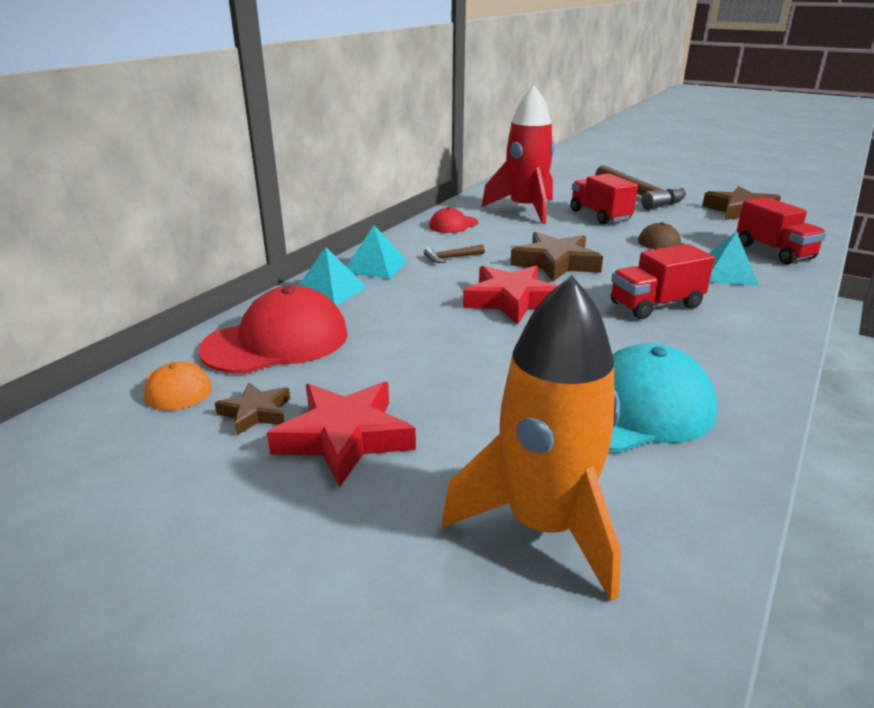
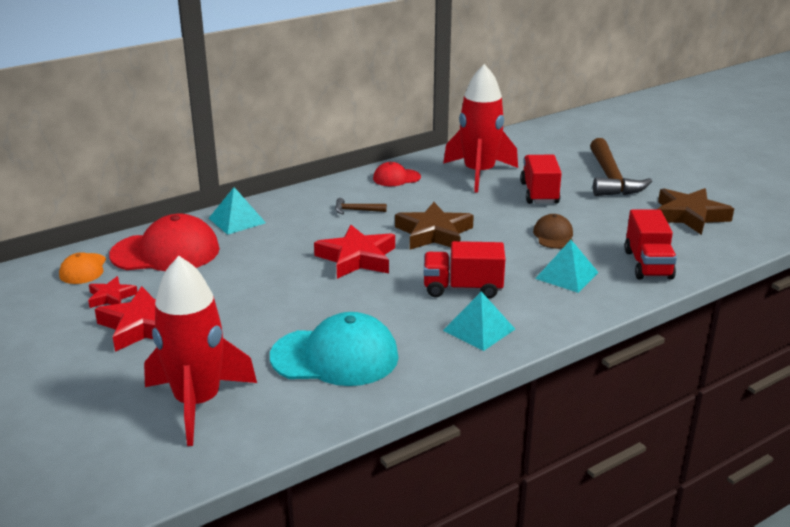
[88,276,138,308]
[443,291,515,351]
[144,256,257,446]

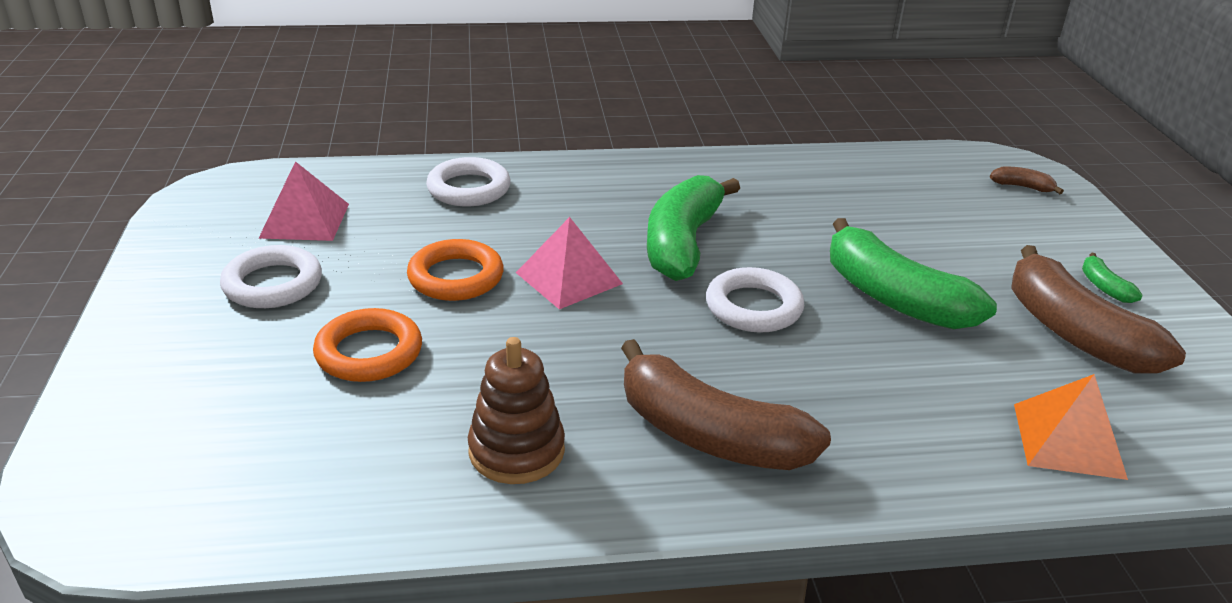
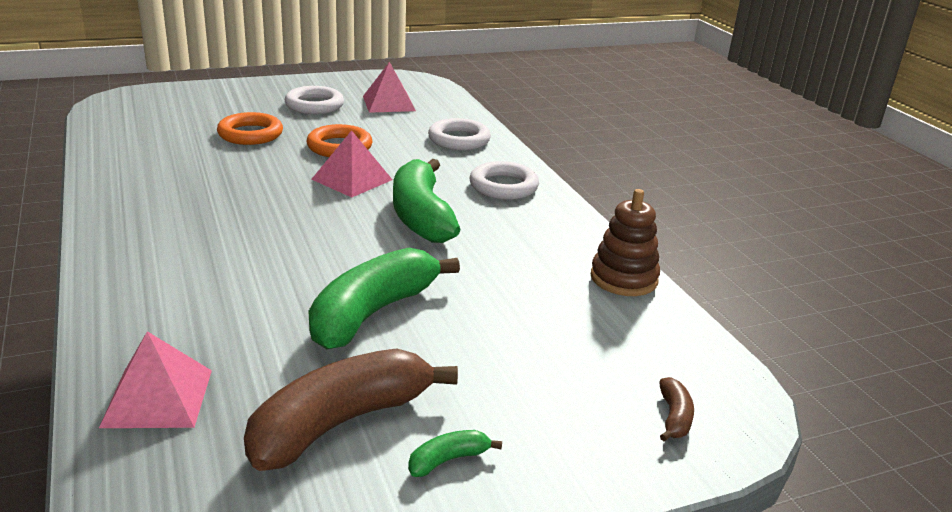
[591,189,660,296]
[621,339,831,470] (first image)
[393,159,460,243]
[470,161,539,200]
[99,331,212,428]

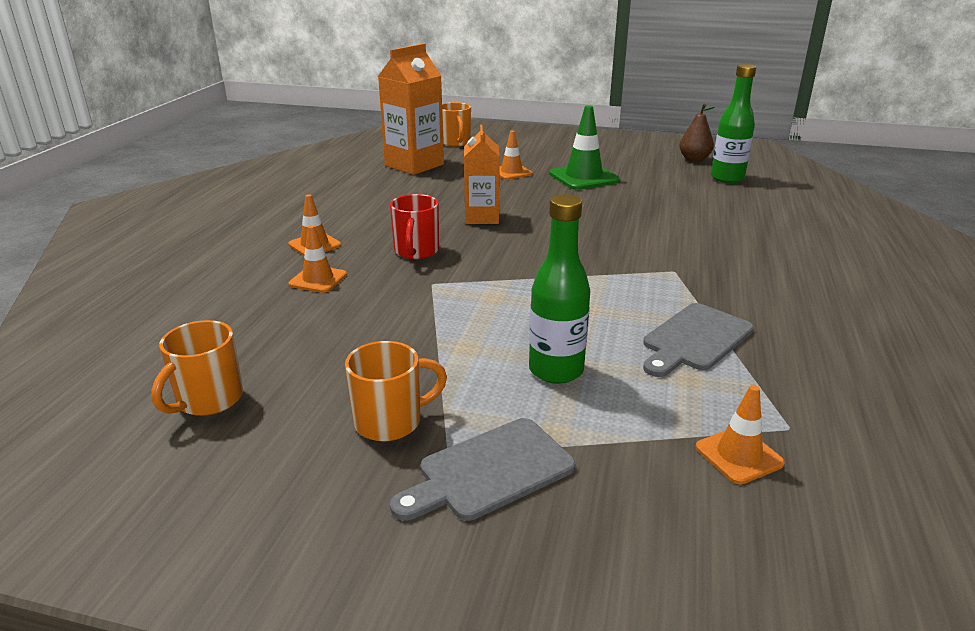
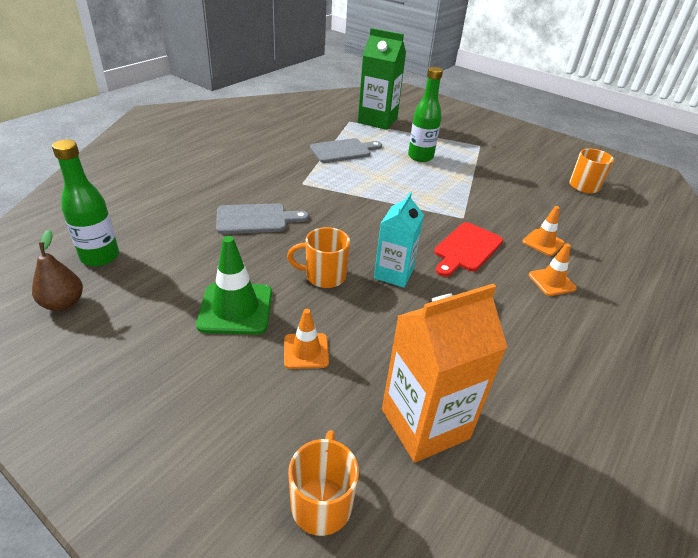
[287,227,350,288]
[434,222,503,277]
[216,203,309,234]
[374,192,424,288]
[358,28,406,130]

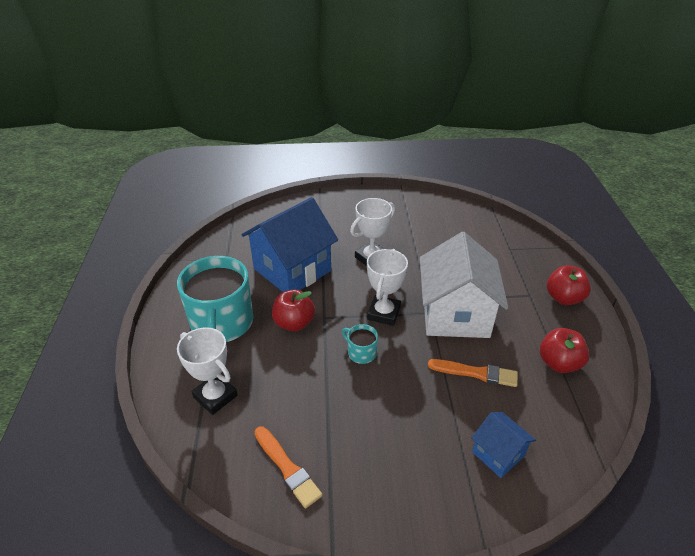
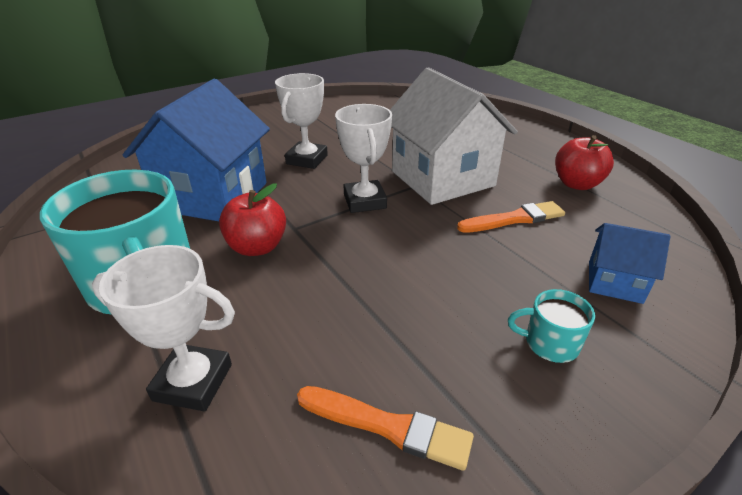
[508,289,595,363]
[547,265,591,305] (first image)

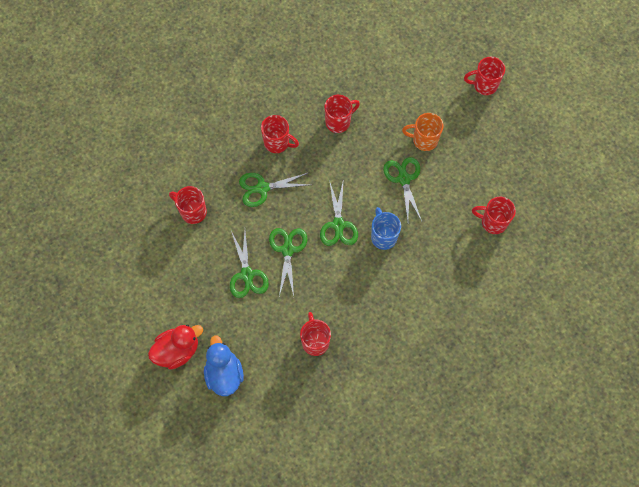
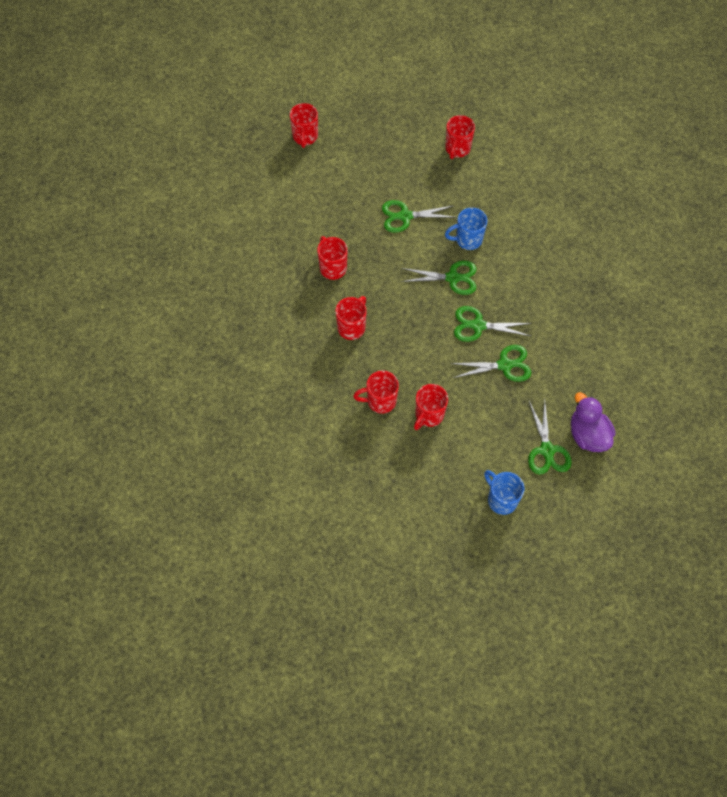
[571,392,615,452]
[204,335,244,396] (first image)
[528,400,572,475]
[353,371,399,414]
[402,113,444,151] (first image)
[484,470,525,515]

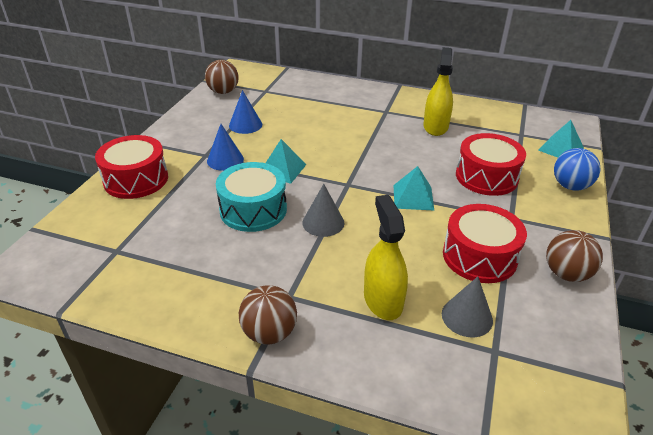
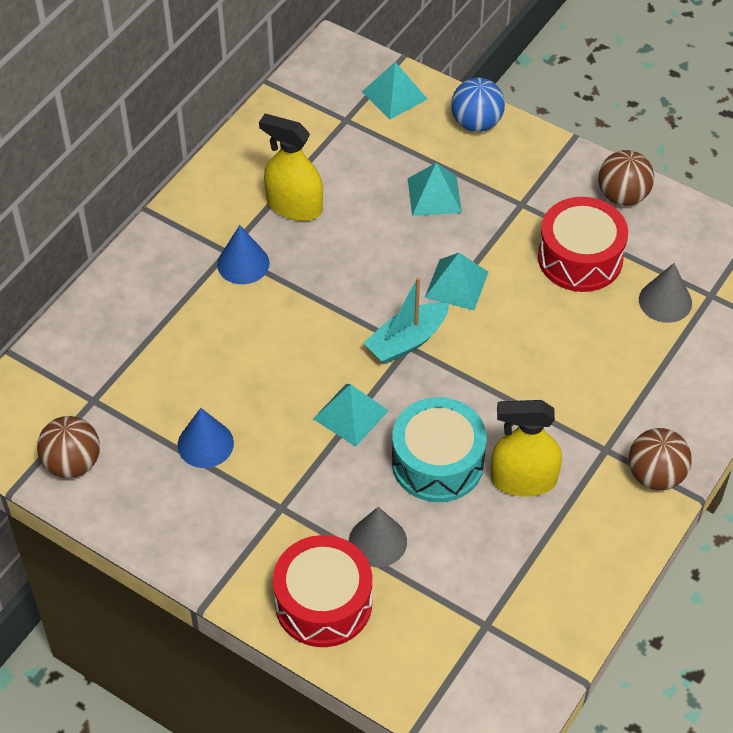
[217,225,270,284]
[349,507,407,567]
[491,400,562,497]
[408,163,462,216]
[364,277,449,364]

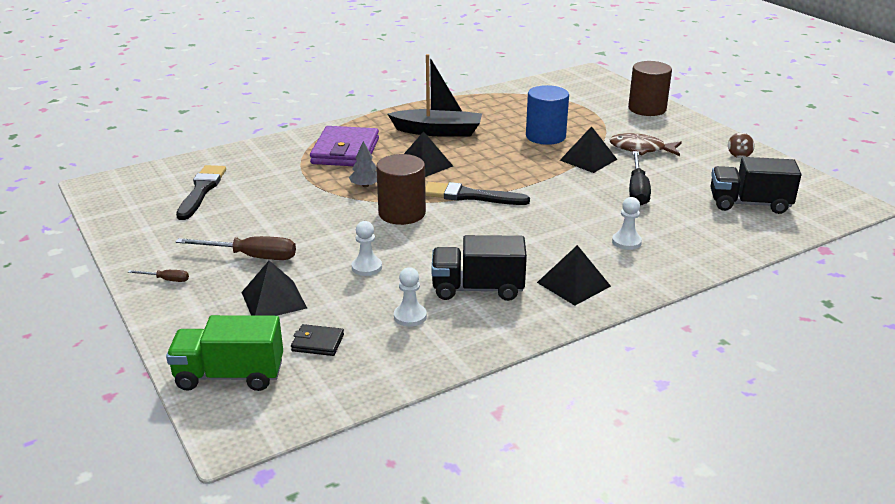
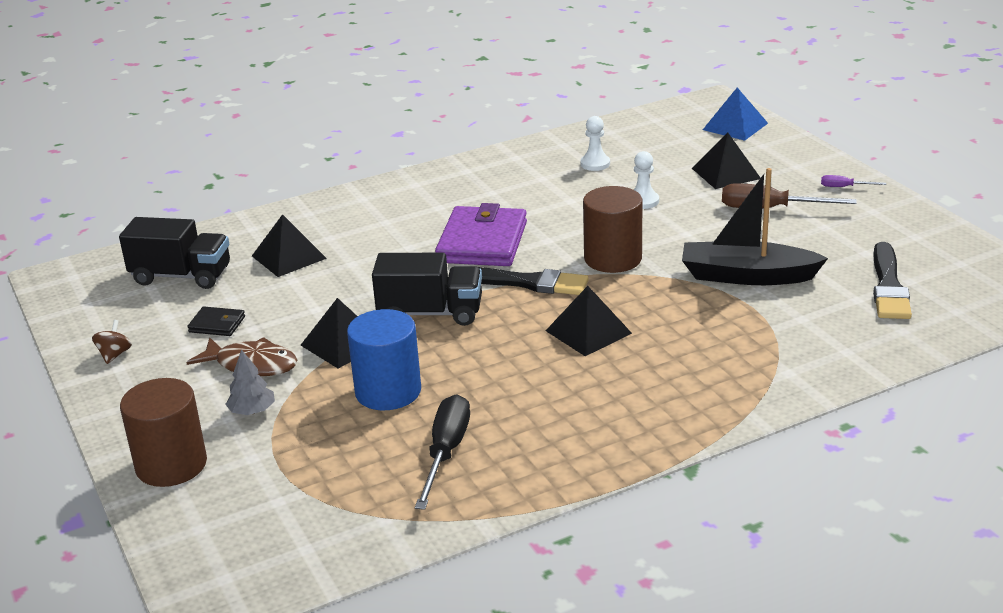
[821,175,886,187]
[703,88,768,141]
[187,306,245,336]
[435,203,527,266]
[225,349,275,415]
[682,168,828,285]
[372,253,482,326]
[252,214,327,277]
[612,197,642,250] (first image)
[415,394,470,510]

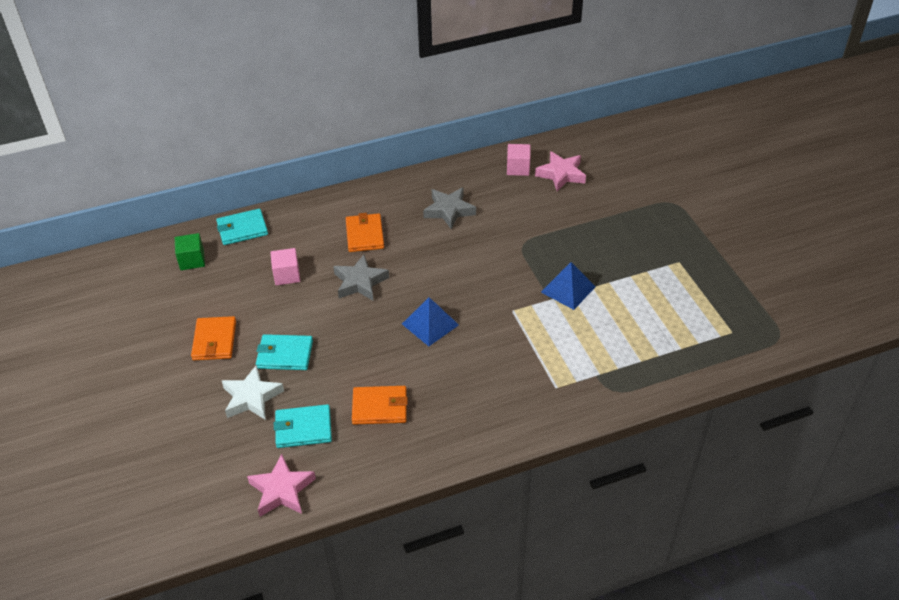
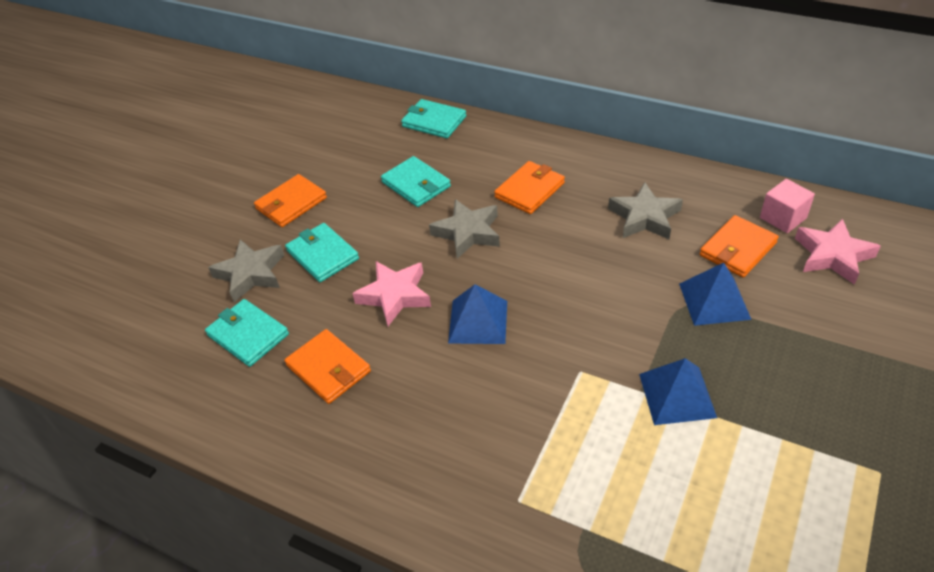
[175,233,205,270] (first image)
[208,239,284,302]
[352,261,431,326]
[381,156,451,207]
[679,263,752,326]
[700,215,779,278]

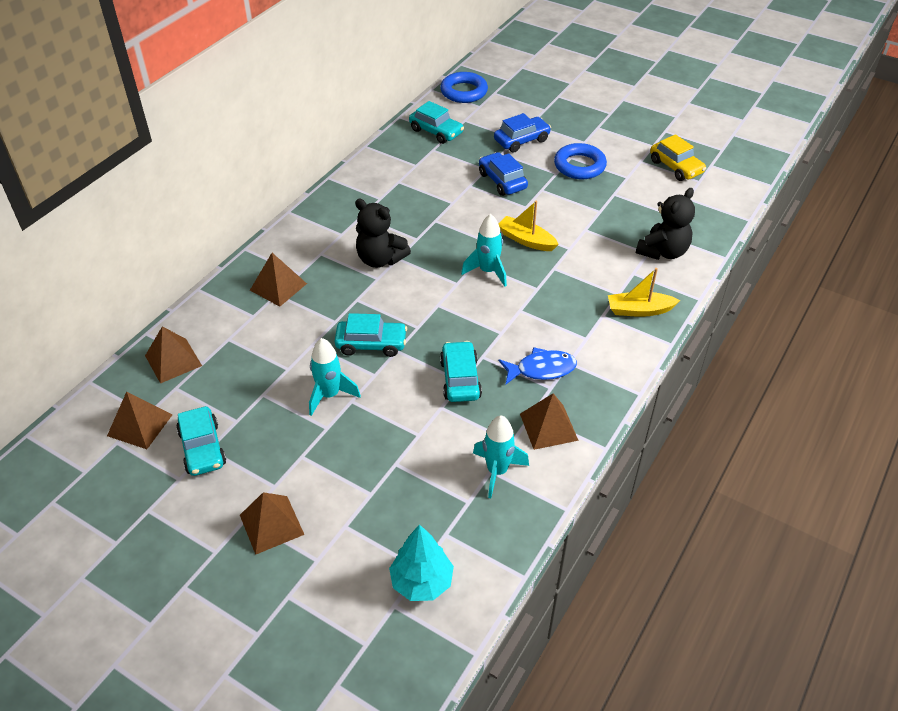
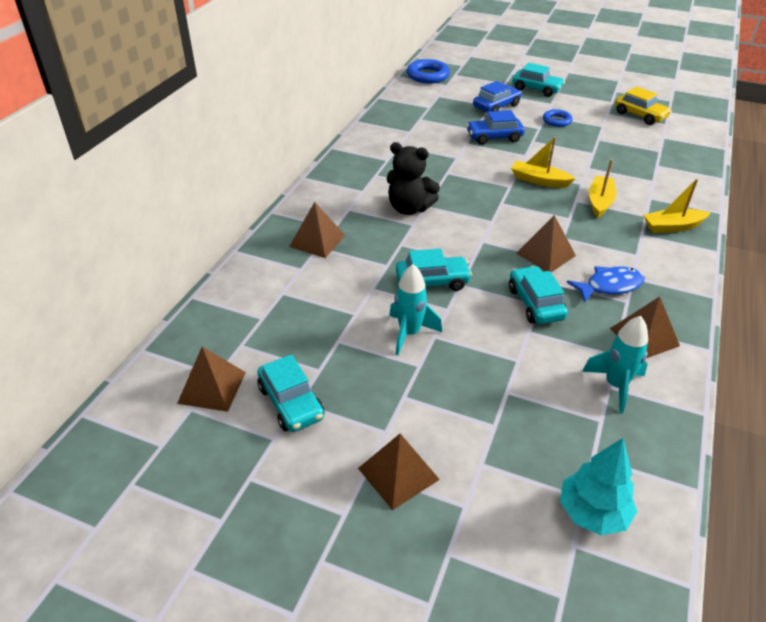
[516,215,576,272]
[512,63,565,97]
[461,214,507,287] (first image)
[466,110,525,145]
[543,109,572,127]
[636,188,695,260] (first image)
[589,159,616,218]

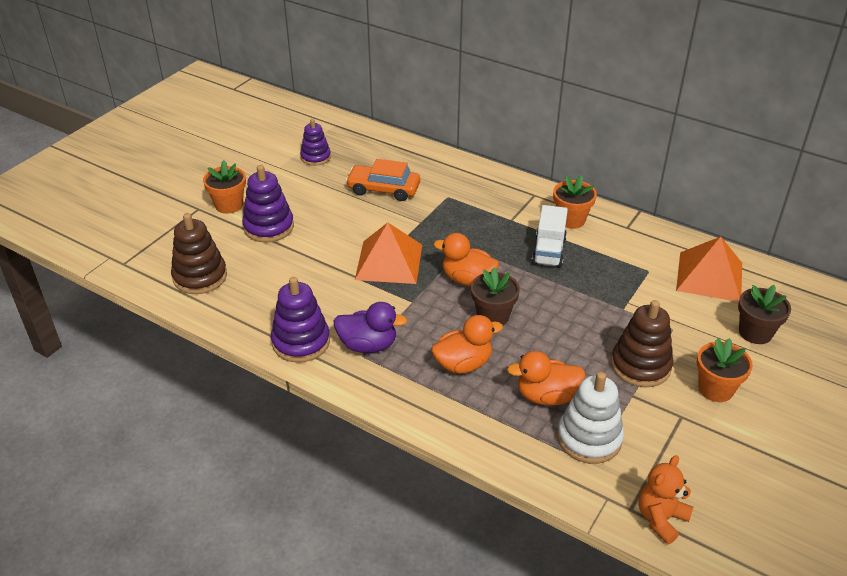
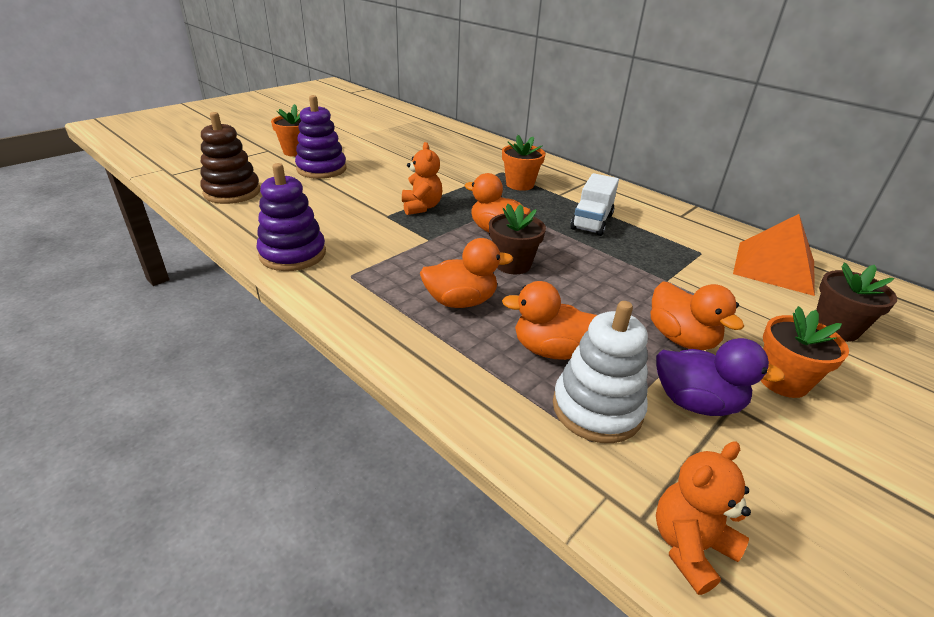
[300,119,331,166] (first image)
[656,338,785,416]
[346,159,420,201] (first image)
[402,142,442,215]
[502,135,546,191]
[651,281,744,350]

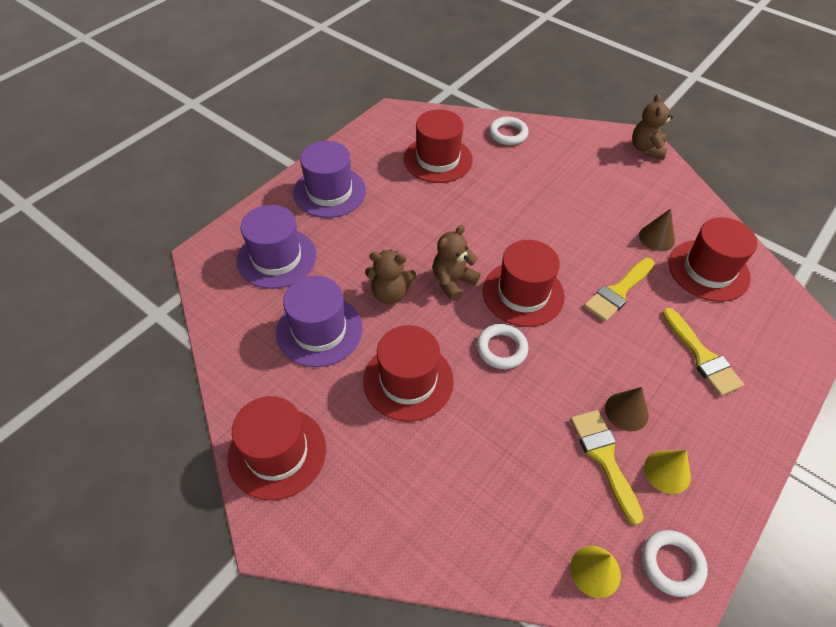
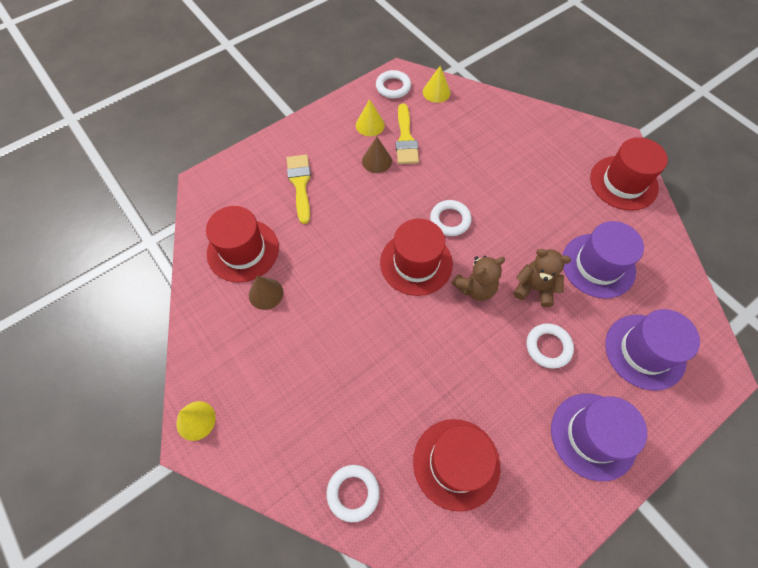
[363,325,454,422] (first image)
[584,258,655,322] (first image)
[176,401,216,441]
[526,324,574,369]

